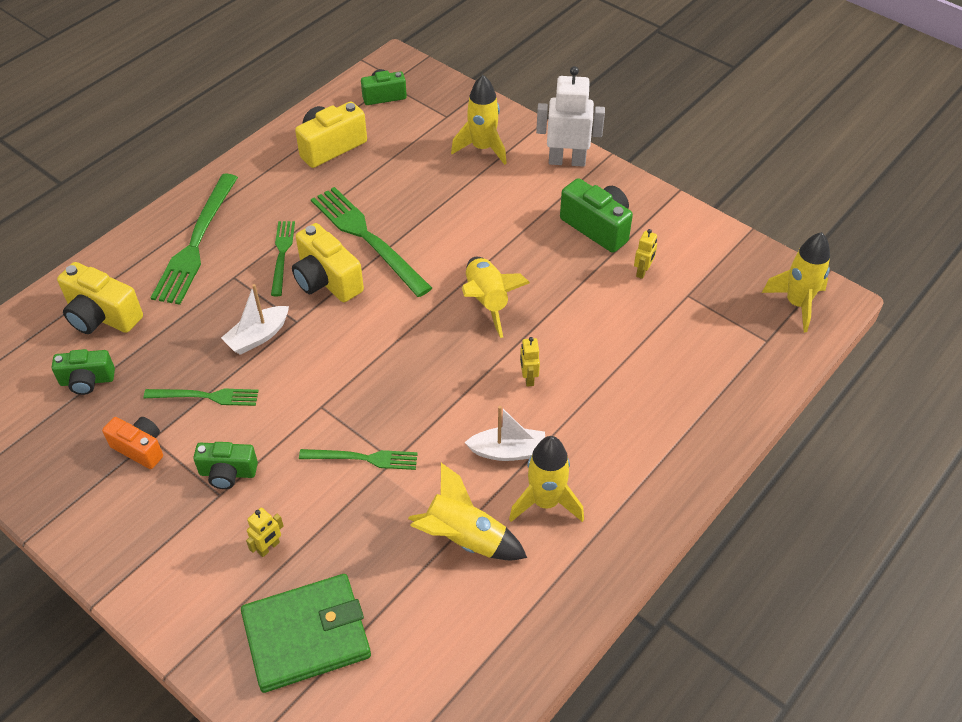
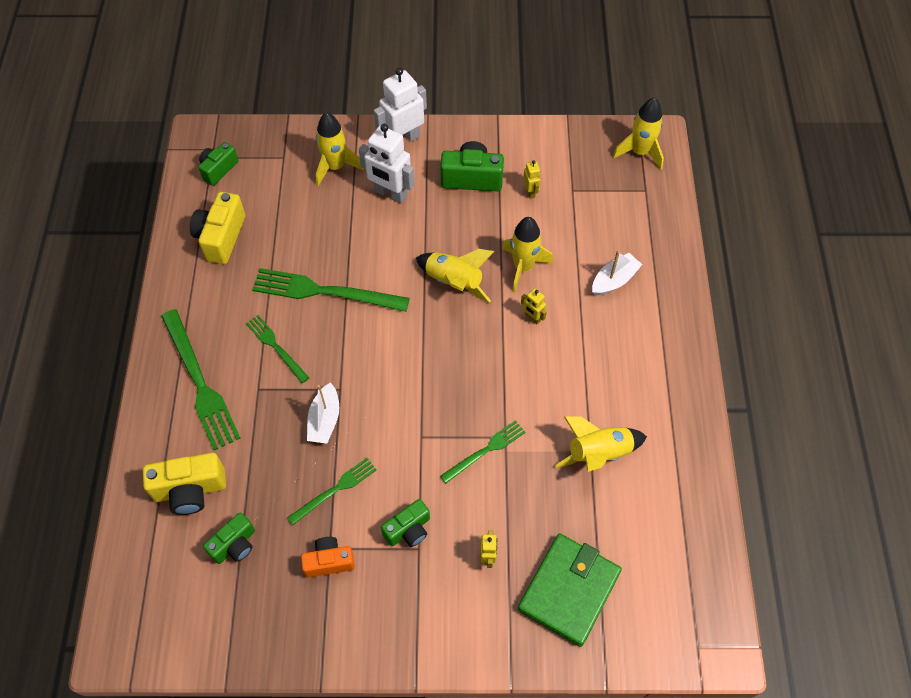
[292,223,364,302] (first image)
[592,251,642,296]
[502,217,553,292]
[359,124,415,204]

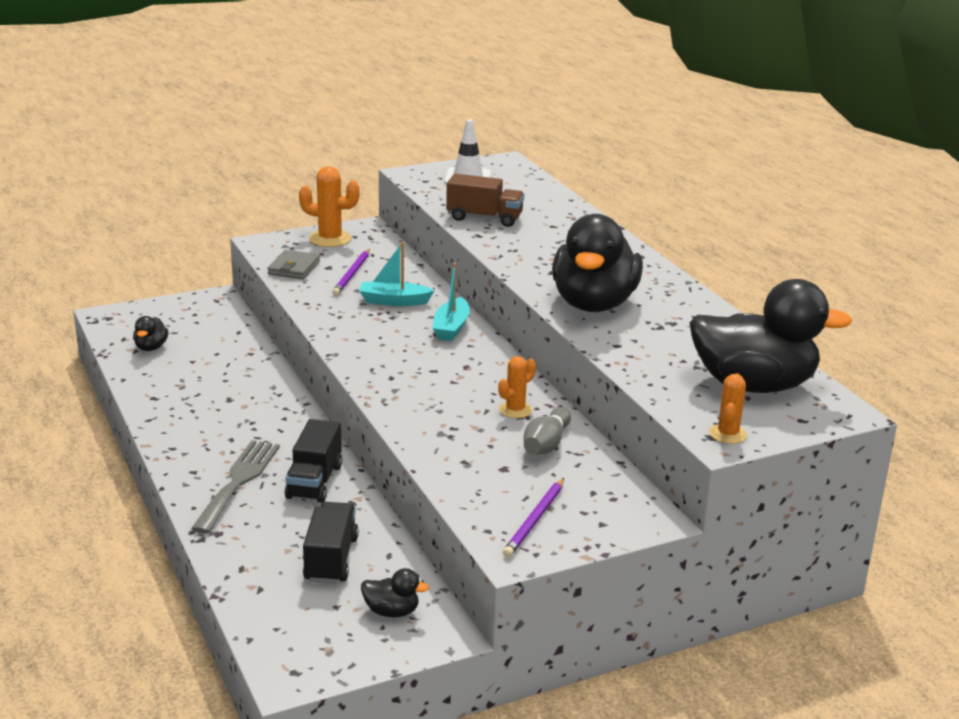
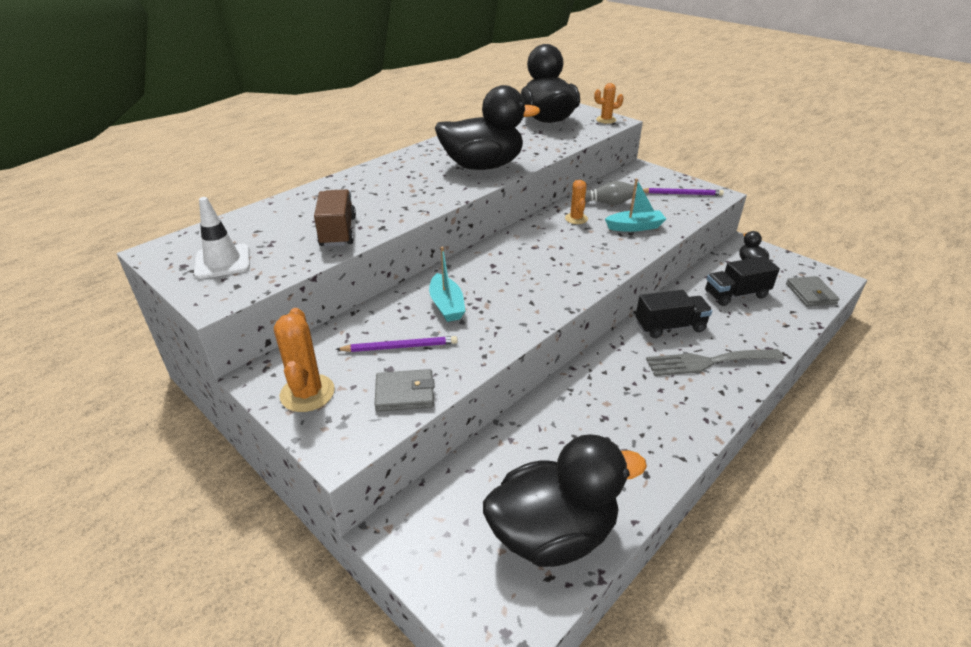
[483,434,647,567]
[605,179,666,232]
[565,180,588,224]
[786,276,839,306]

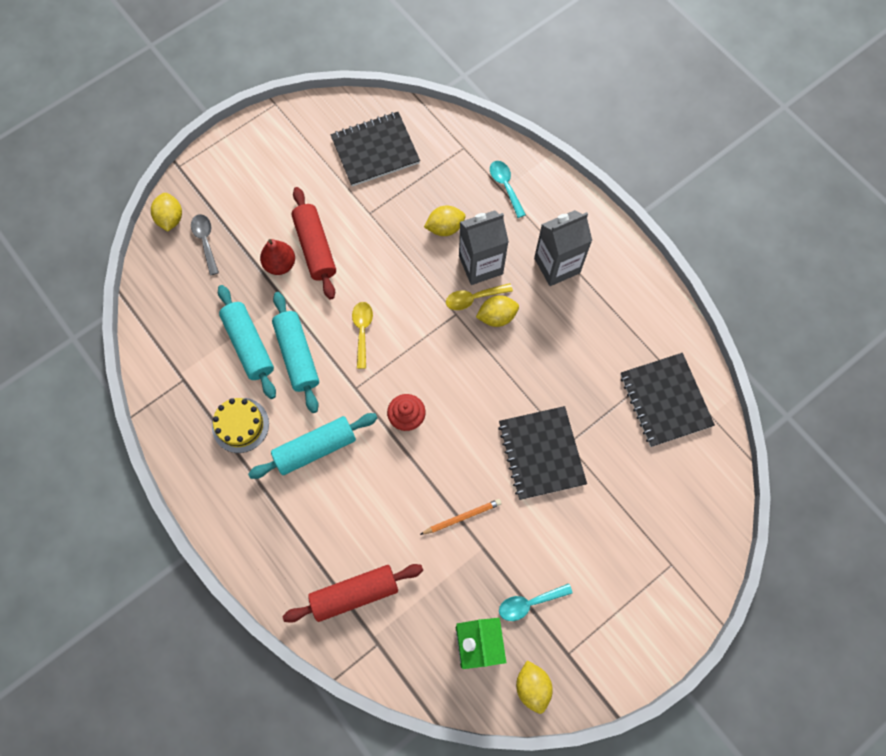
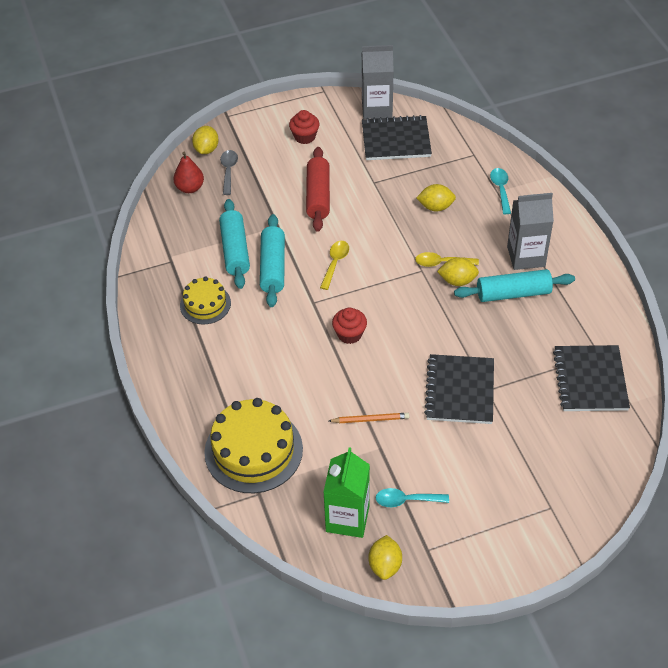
[454,269,575,302]
[173,152,204,193]
[204,398,303,493]
[362,45,394,119]
[289,110,319,144]

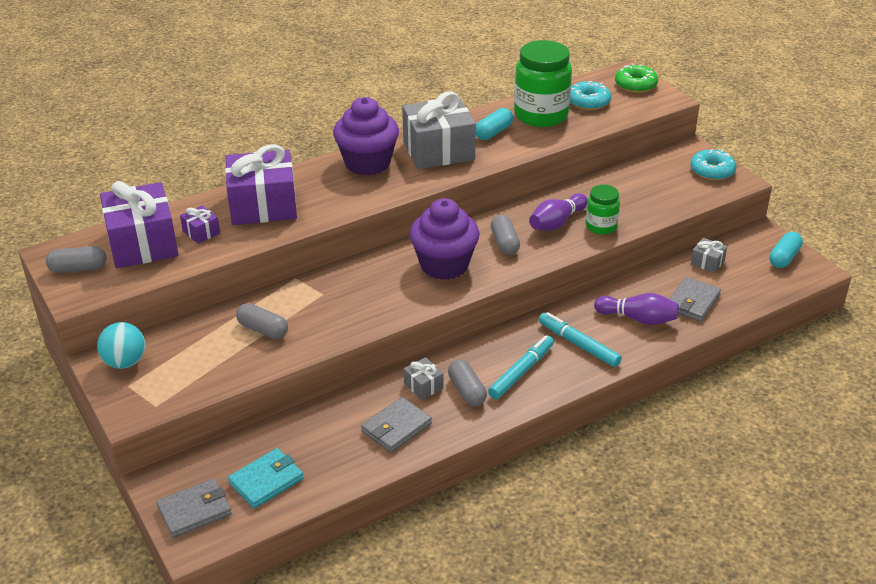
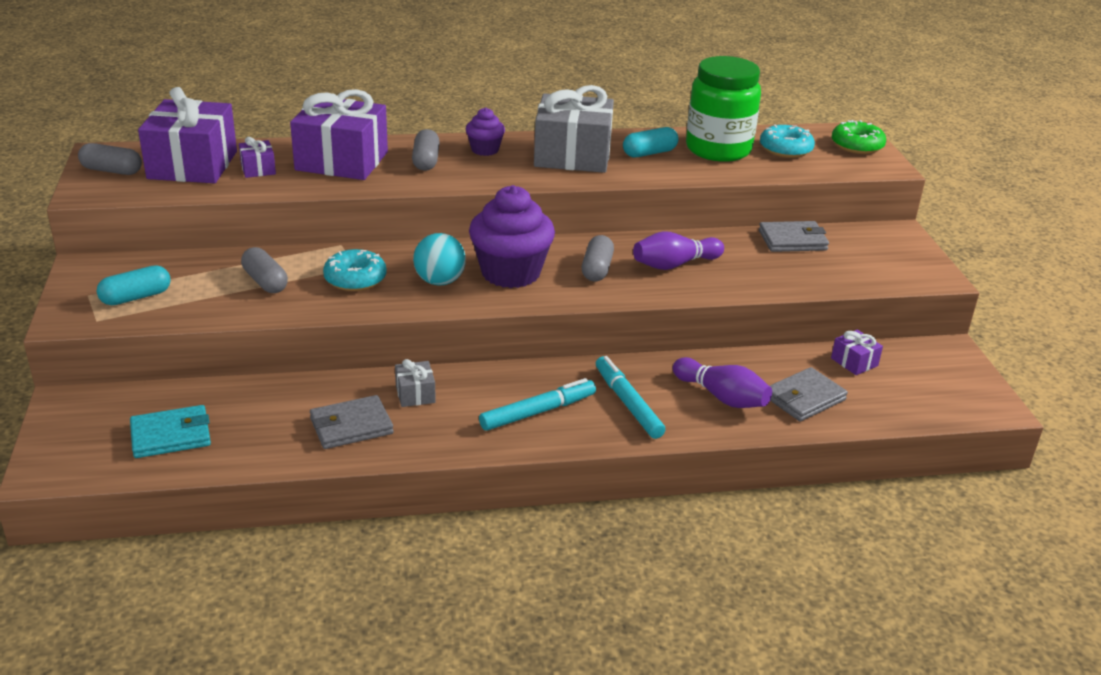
[413,233,466,286]
[759,221,829,252]
[466,107,505,156]
[412,129,440,171]
[586,185,620,235] (first image)
[323,249,387,291]
[831,329,883,375]
[97,265,171,305]

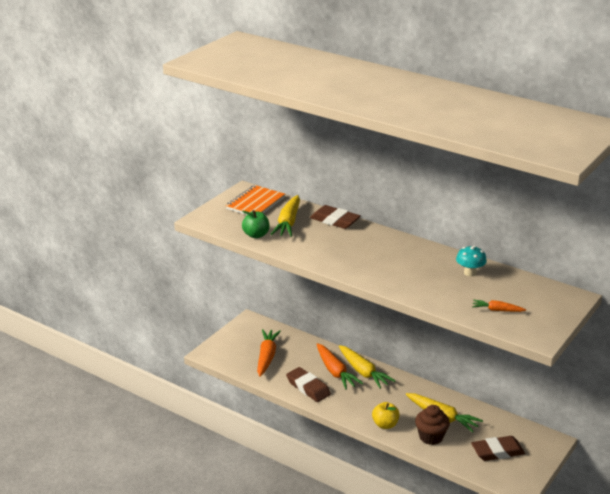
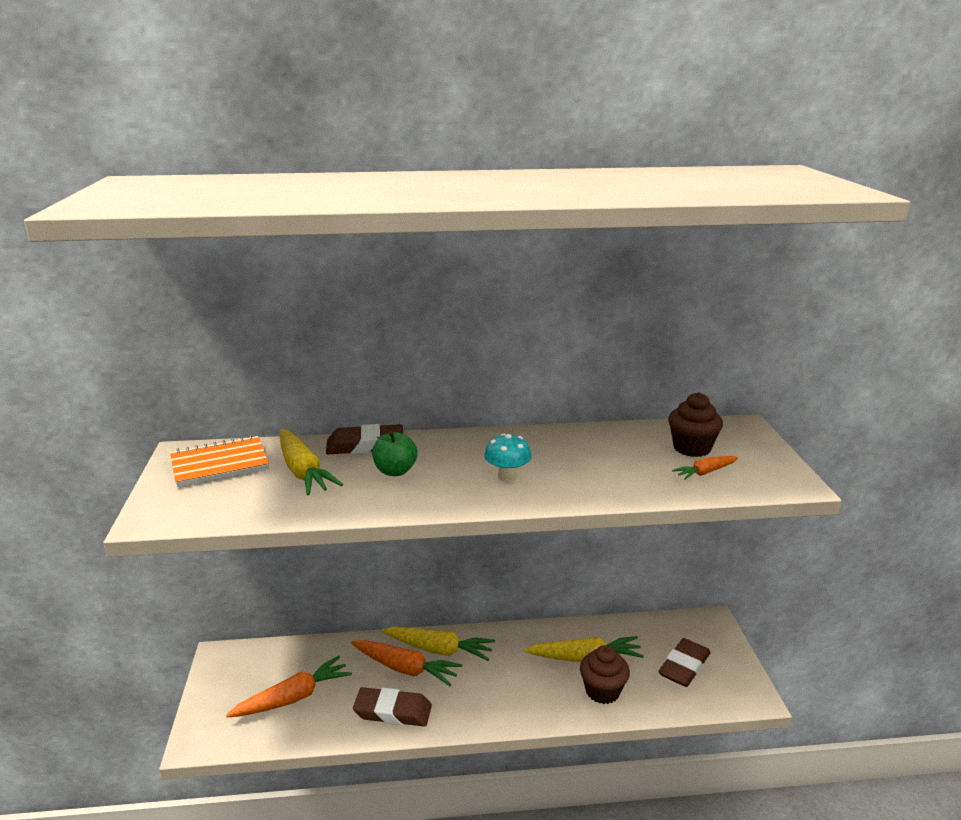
[170,435,269,487]
[372,431,417,476]
[226,656,352,717]
[372,402,400,429] (first image)
[484,433,532,482]
[668,392,723,457]

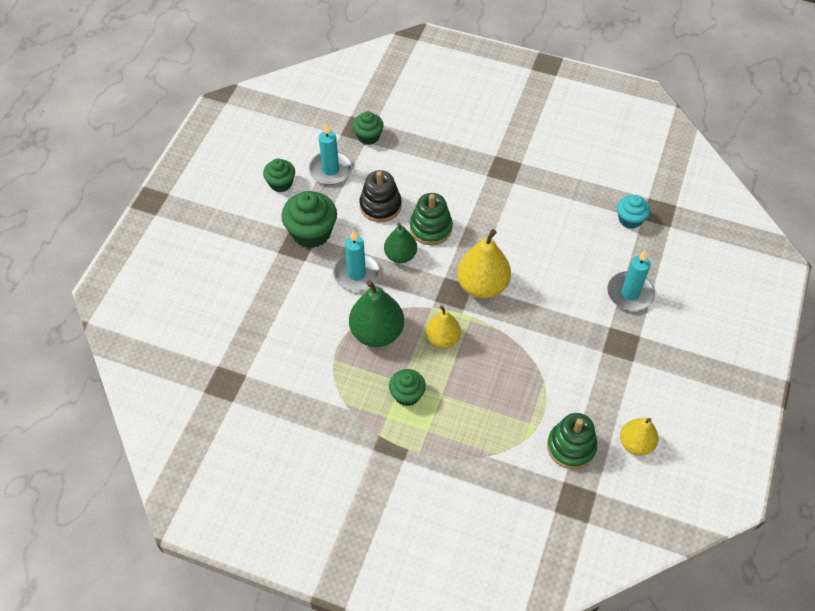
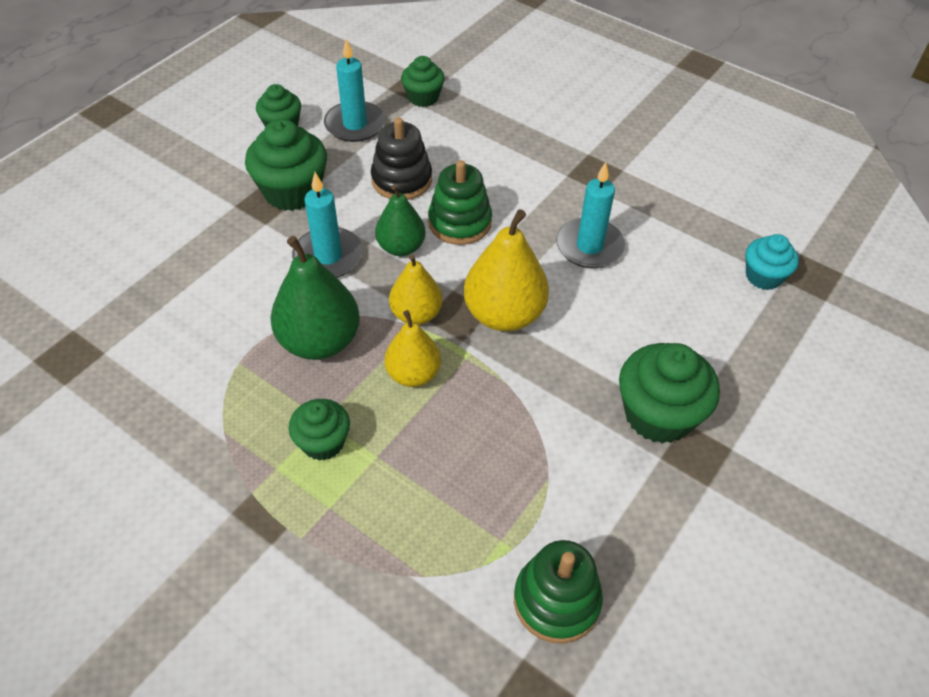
[556,162,625,268]
[389,254,443,325]
[619,343,720,443]

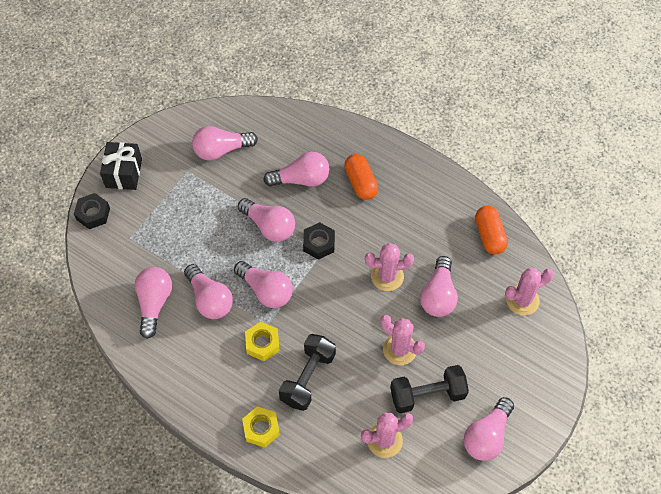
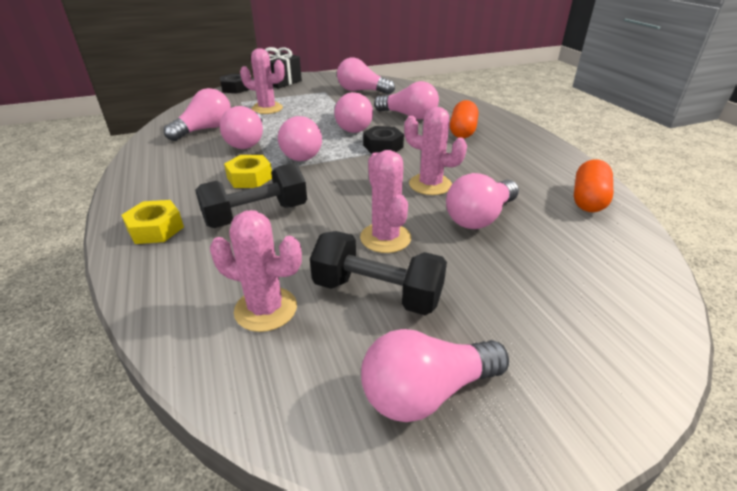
[240,48,285,114]

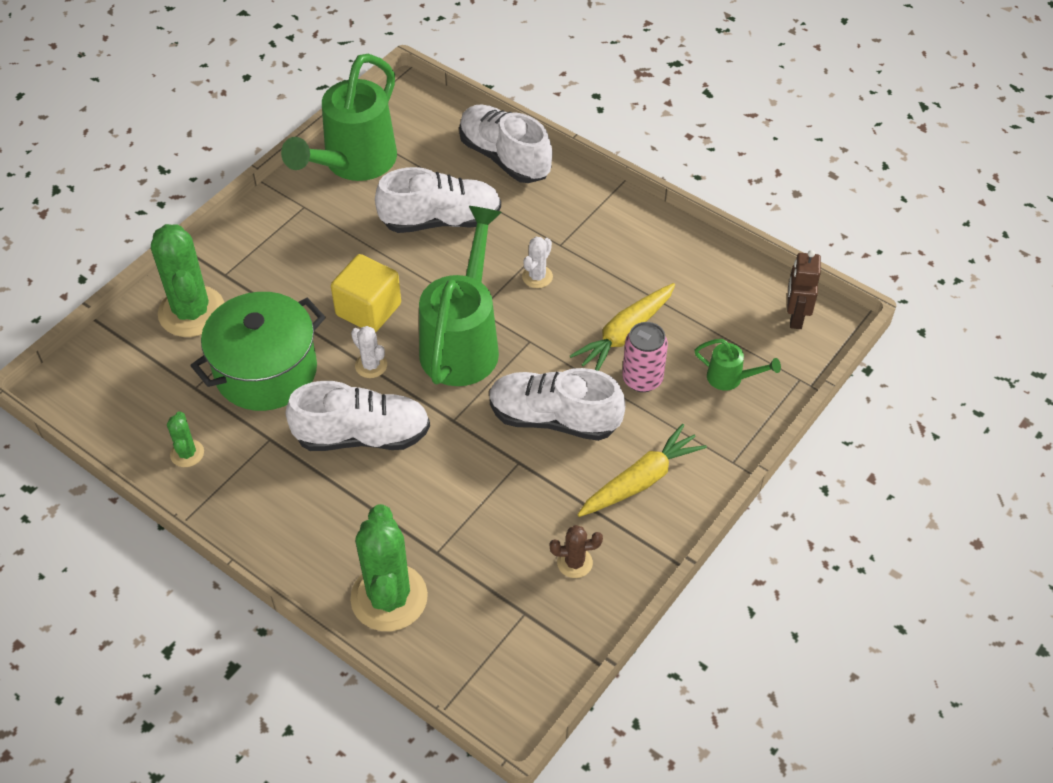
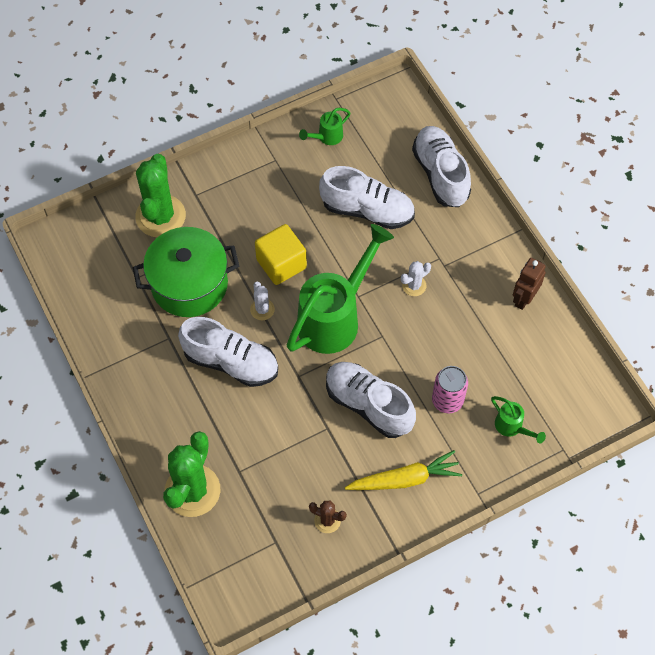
[167,411,204,467] (first image)
[299,108,351,145]
[570,283,675,371] (first image)
[513,258,546,310]

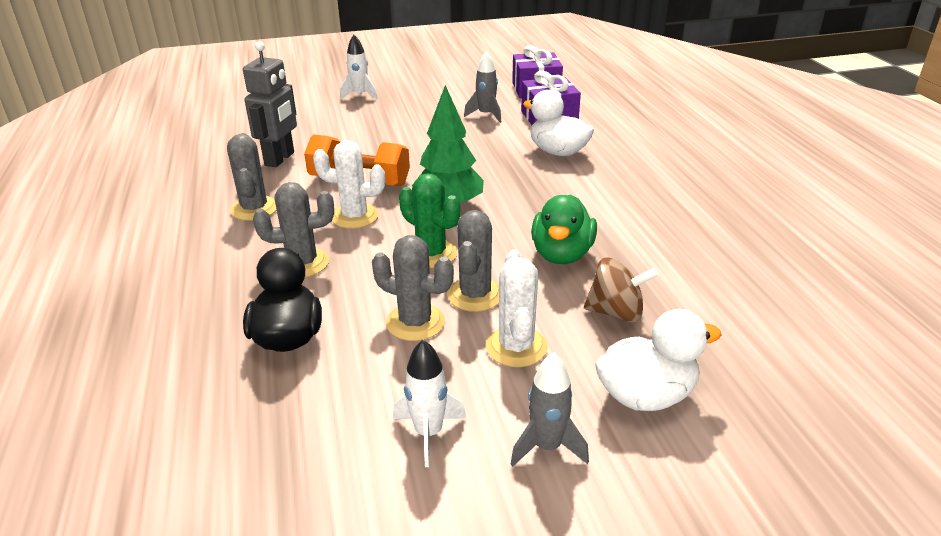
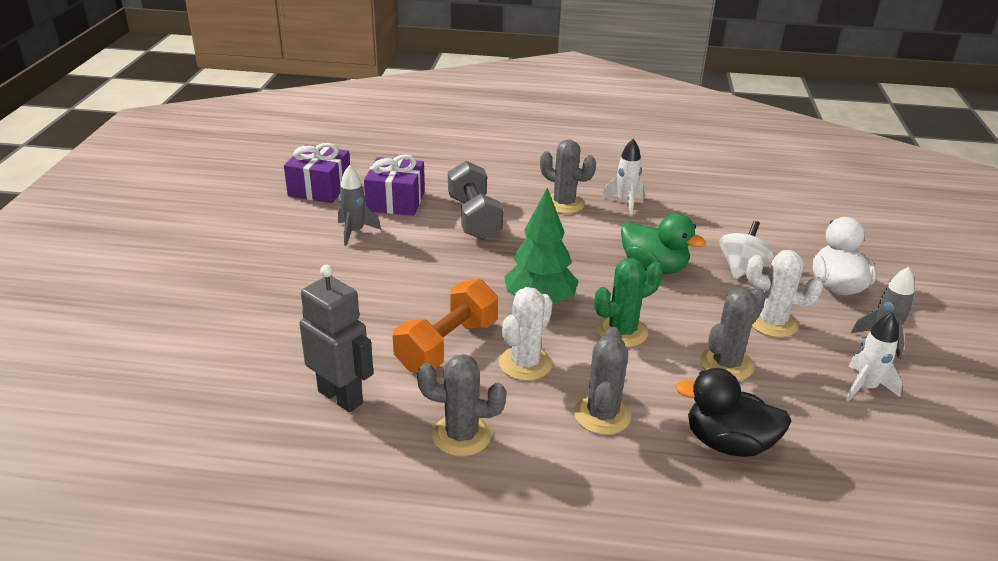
[602,139,644,215]
[540,140,596,214]
[448,161,503,240]
[719,221,774,279]

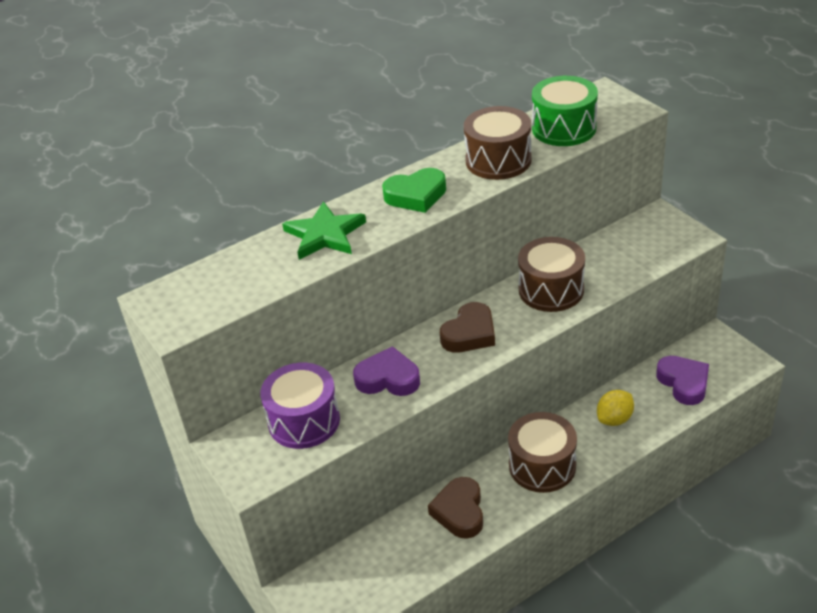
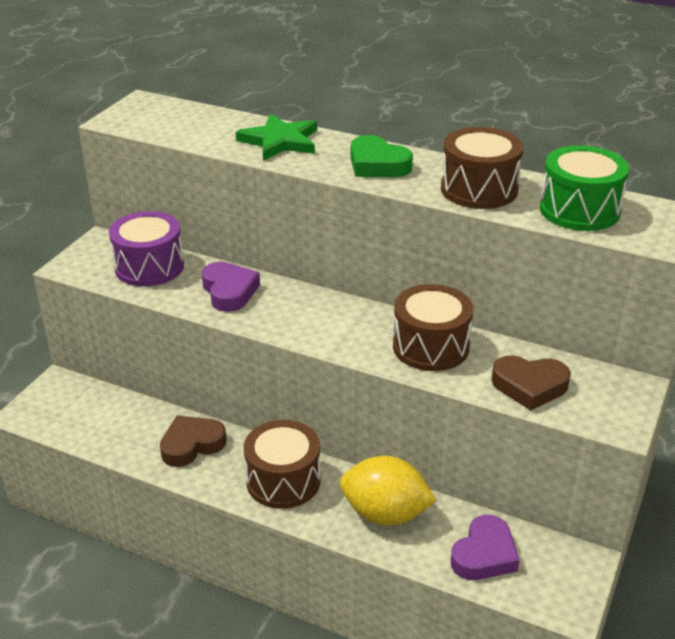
[491,355,571,410]
[340,456,437,526]

